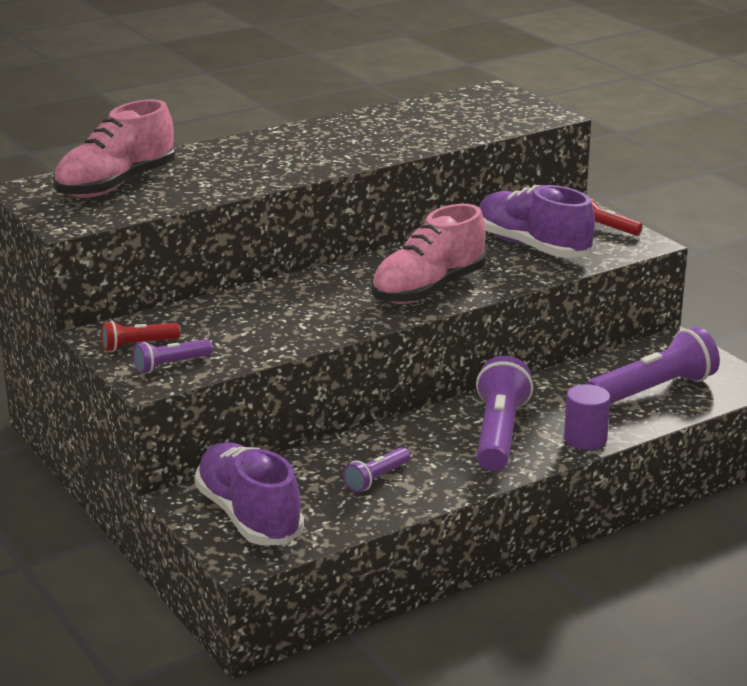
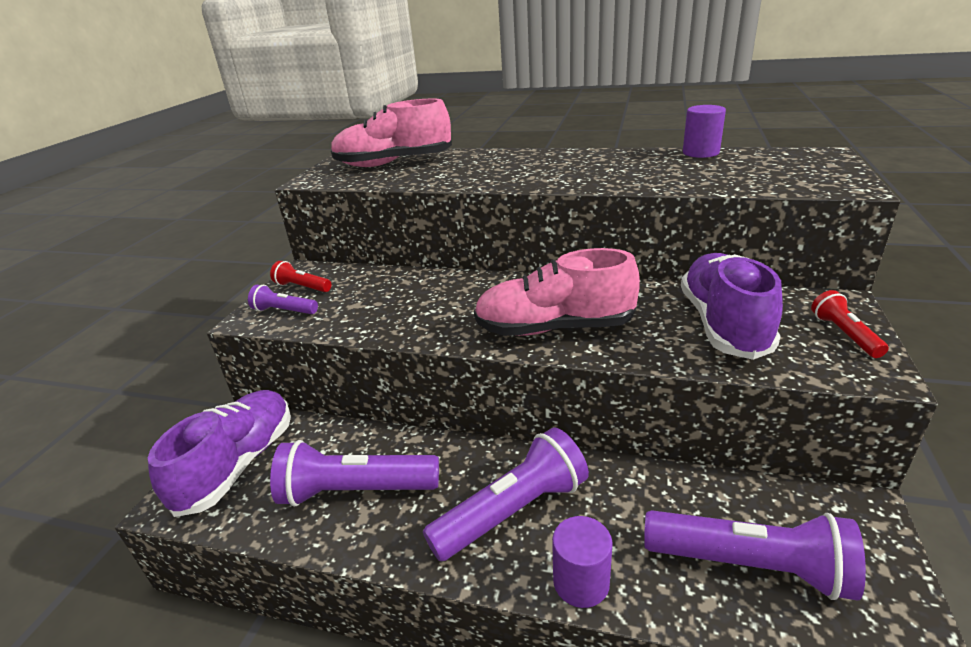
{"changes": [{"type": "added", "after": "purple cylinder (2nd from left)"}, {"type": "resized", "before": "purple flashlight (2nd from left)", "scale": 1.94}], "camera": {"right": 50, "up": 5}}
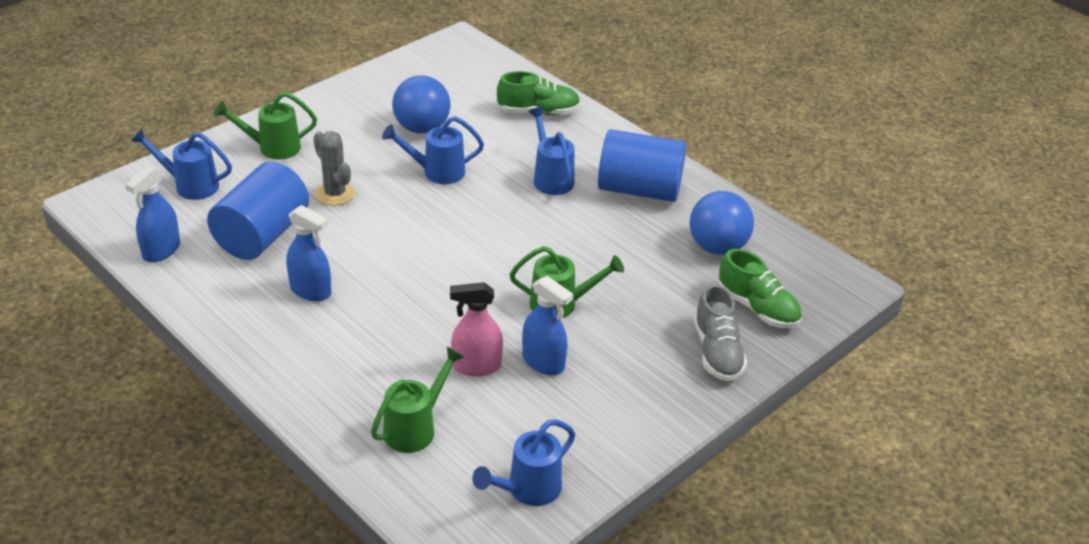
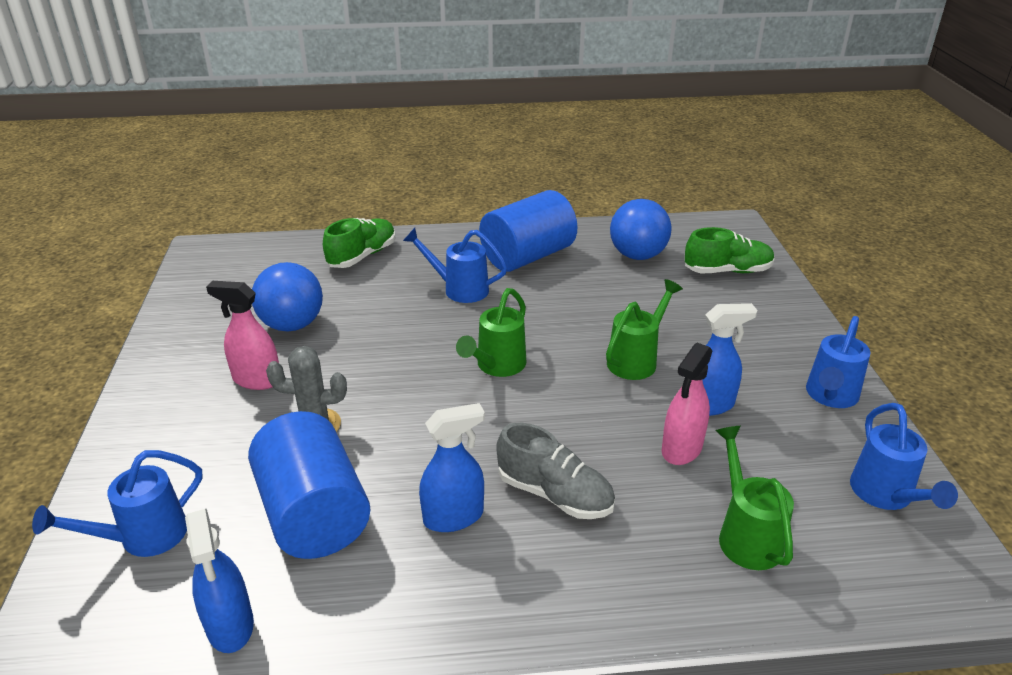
{"changes": [{"type": "added", "after": "pink spray bottle (1st from left)"}, {"type": "moved", "before": "green watering can (1st from left)"}, {"type": "moved", "before": "blue watering can (2nd from left in the first image)", "after": "blue watering can (3rd from left)"}, {"type": "moved", "before": "grey shoe"}], "camera": {"right": -50, "up": -5}}
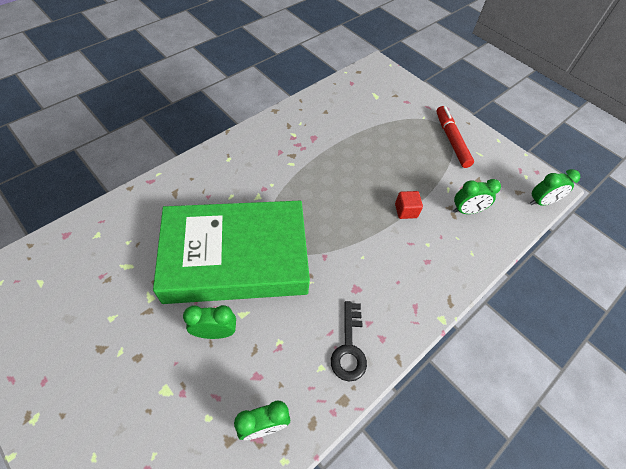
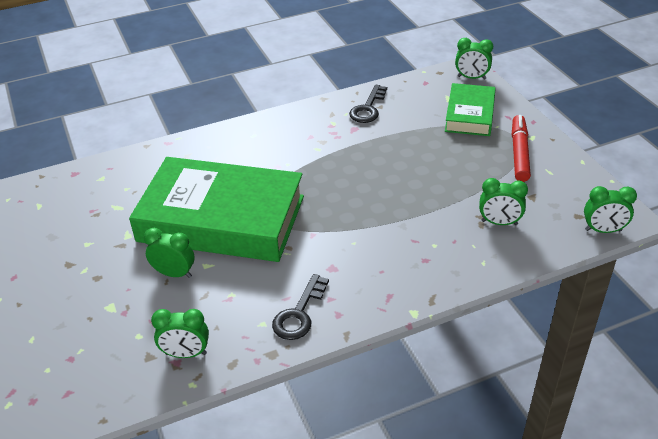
{"changes": [{"type": "removed", "before": "red cube"}, {"type": "added", "after": "black key (2nd from left)"}, {"type": "added", "after": "green book (2nd from left)"}, {"type": "added", "after": "green clock (3rd from left)"}], "camera": {"right": 25, "up": -15}}
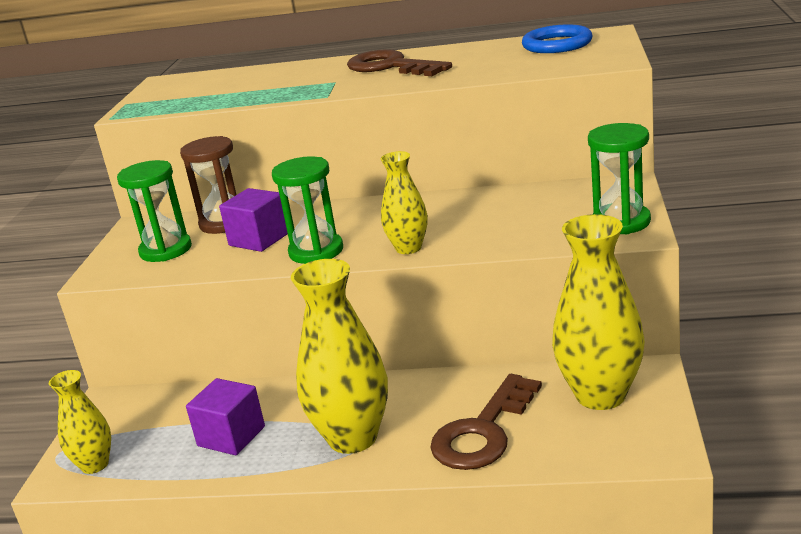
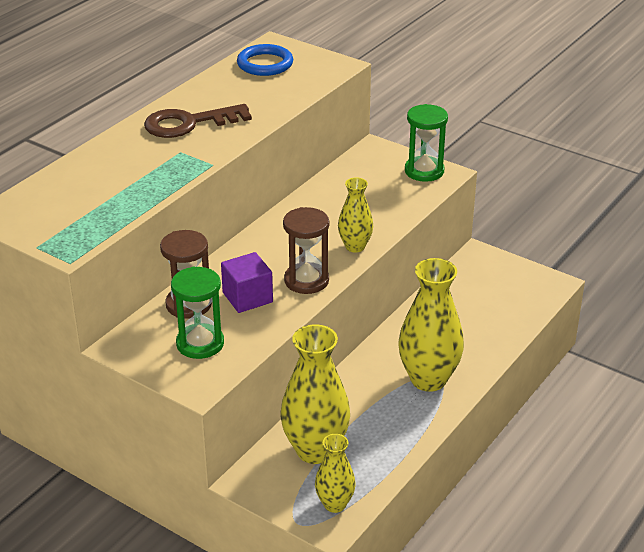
{"changes": [{"type": "removed", "before": "purple cube (1st from left)"}, {"type": "removed", "before": "brown key (2nd from left)"}, {"type": "moved", "before": "yellow vase (4th from left in the first image)", "after": "yellow vase (1st from left)"}, {"type": "recoloured", "before": "green hourglass (2nd from left)", "after": "brown hourglass (2nd from left)"}], "camera": {"right": -65, "up": 10}}
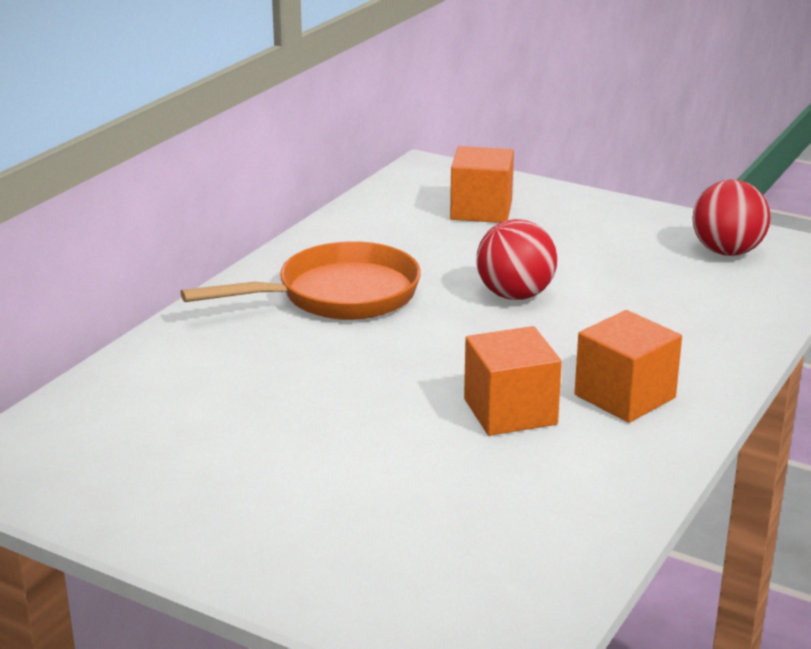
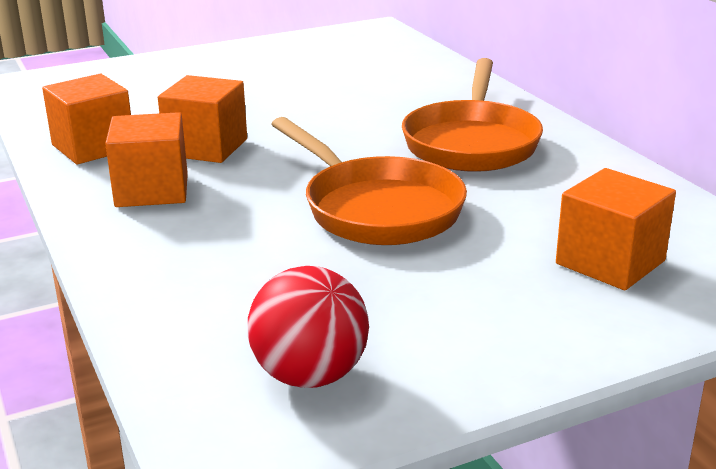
{"changes": [{"type": "added", "after": "orange cube (1st from left)"}, {"type": "replaced", "before": "red ball (1st from left)", "after": "orange pan (1st from left)"}], "camera": {"right": 125, "up": 0}}
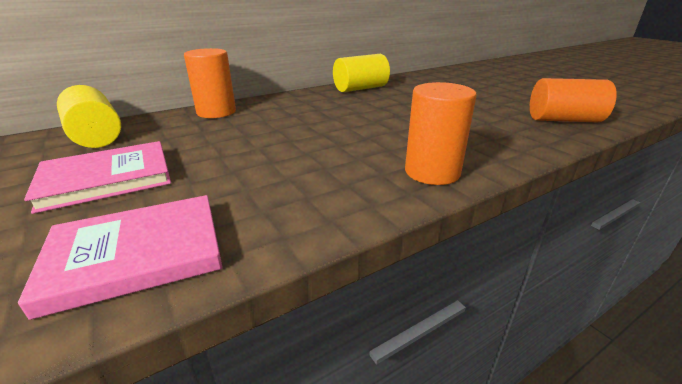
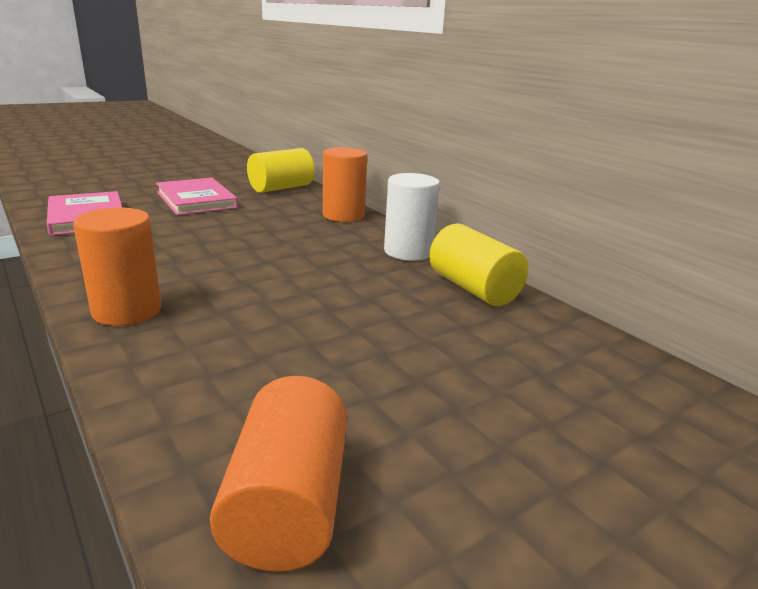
{"changes": [{"type": "added", "after": "white cylinder"}], "camera": {"right": 85, "up": -5}}
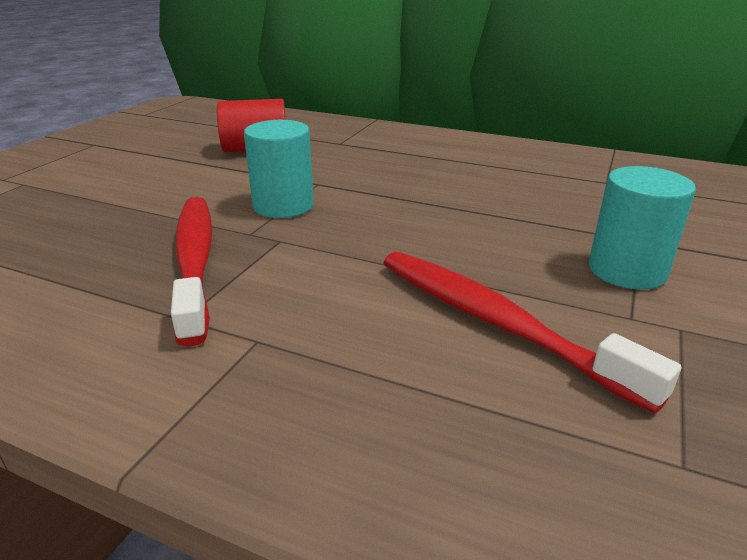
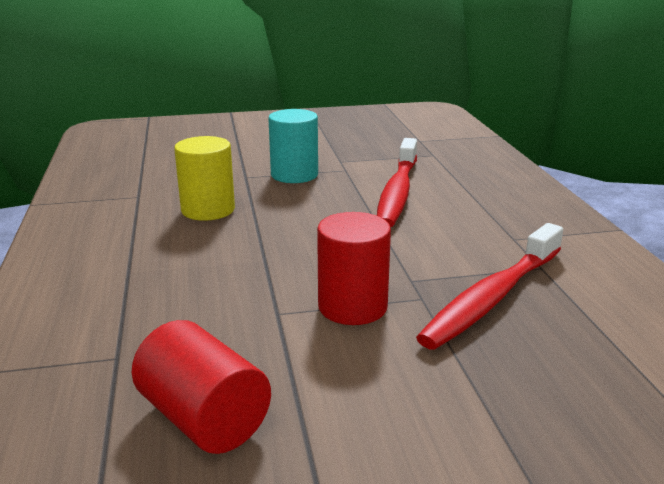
{"changes": [{"type": "added", "after": "yellow cylinder"}, {"type": "recoloured", "before": "turquoise cylinder (1st from left)", "after": "red cylinder (2nd from left)"}], "camera": {"right": -125, "up": -5}}
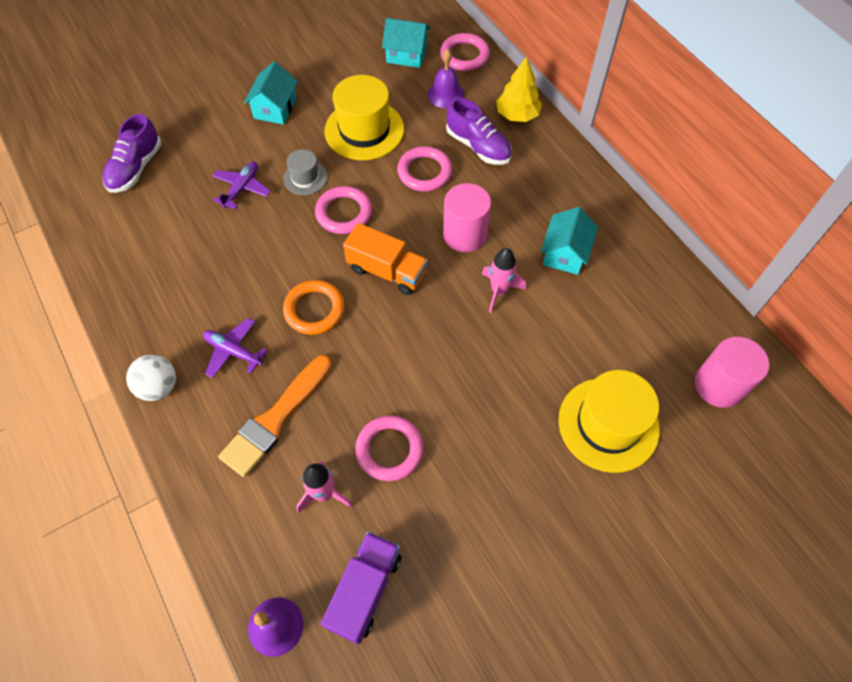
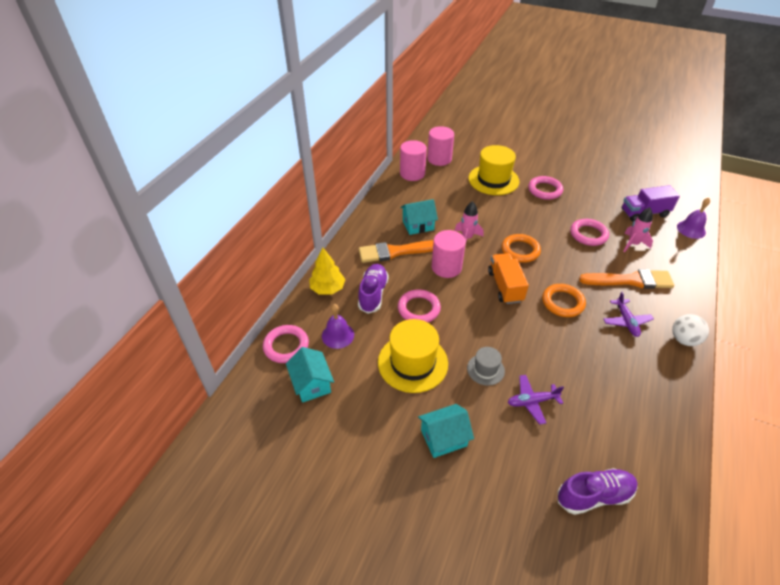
{"changes": [{"type": "added", "after": "orange brush (1st from left)"}, {"type": "added", "after": "pink cylinder (1st from left)"}, {"type": "added", "after": "orange ring (1st from left)"}, {"type": "moved", "before": "pink ring (1st from left in the first image)", "after": "pink ring (3rd from left)"}], "camera": {"right": -125, "up": -15}}
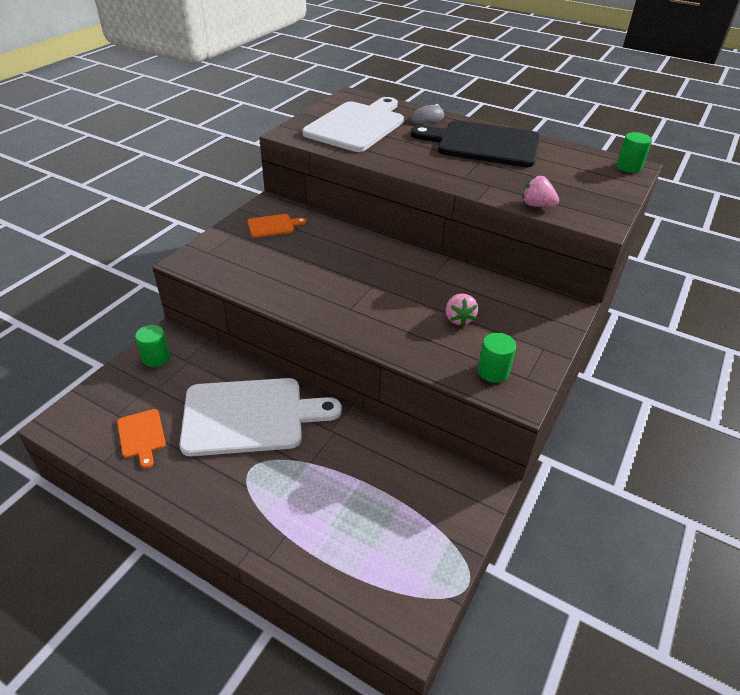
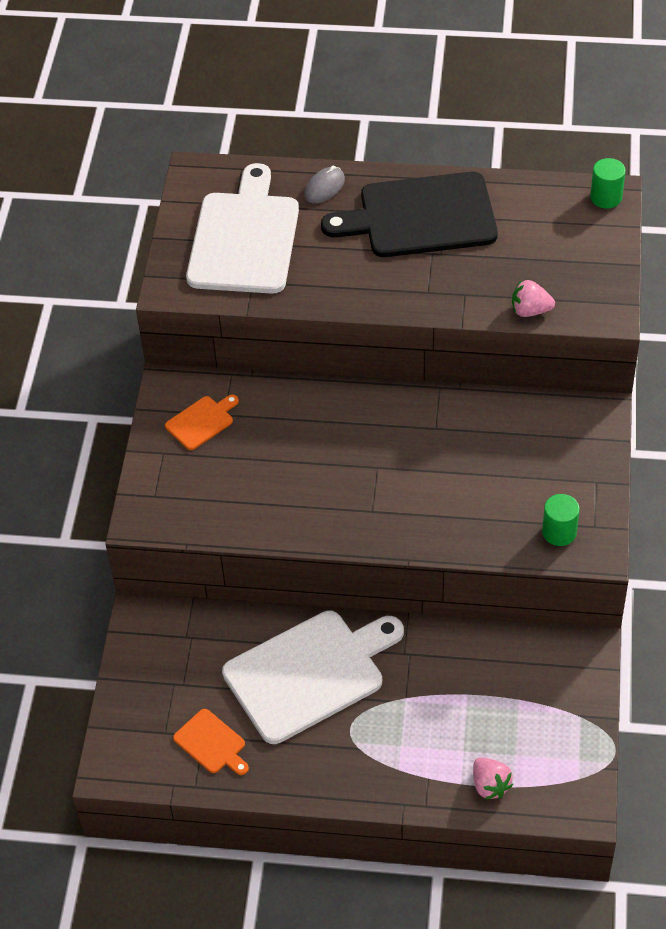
{"changes": [{"type": "removed", "before": "green cylinder (1st from left)"}, {"type": "moved", "before": "pink strawberry (1st from left)"}], "camera": {"right": -20, "up": 10}}
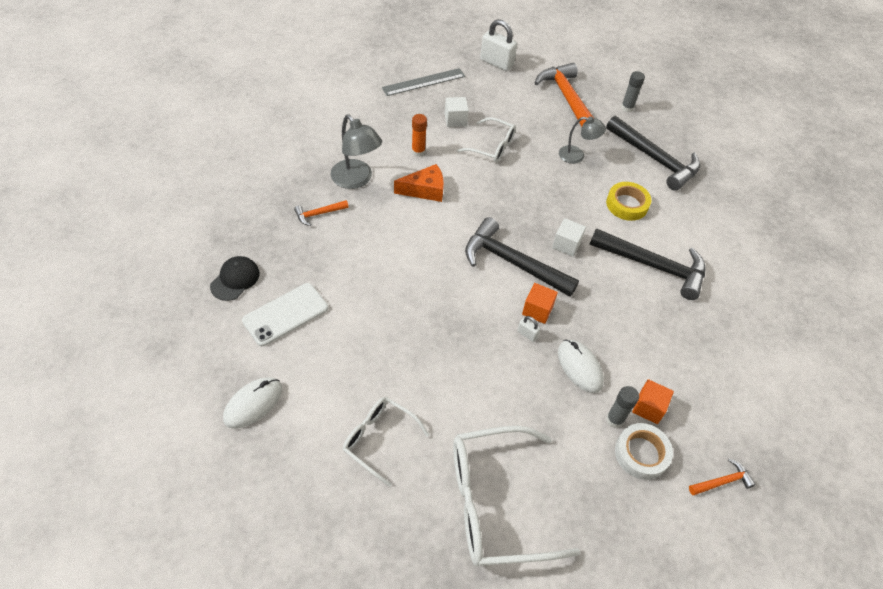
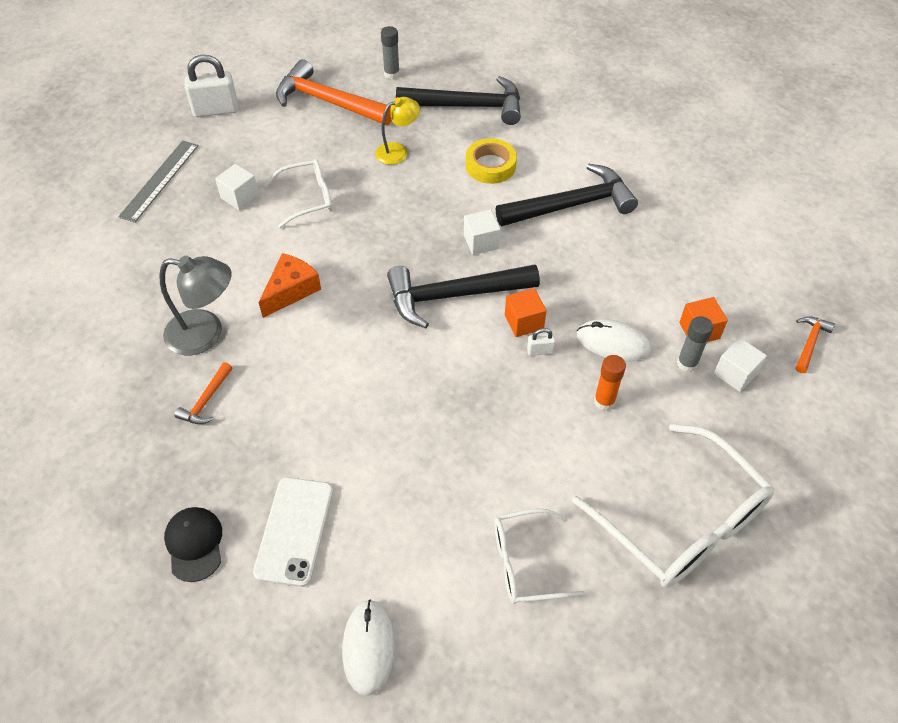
{"changes": [{"type": "moved", "before": "orange glue stick"}, {"type": "replaced", "before": "white tape", "after": "white cube (3rd from left)"}, {"type": "recoloured", "before": "grey lamp (2nd from left)", "after": "yellow lamp"}, {"type": "turned", "before": "white glasses (3rd from left)", "turn": -75}], "camera": {"right": -40, "up": 0}}
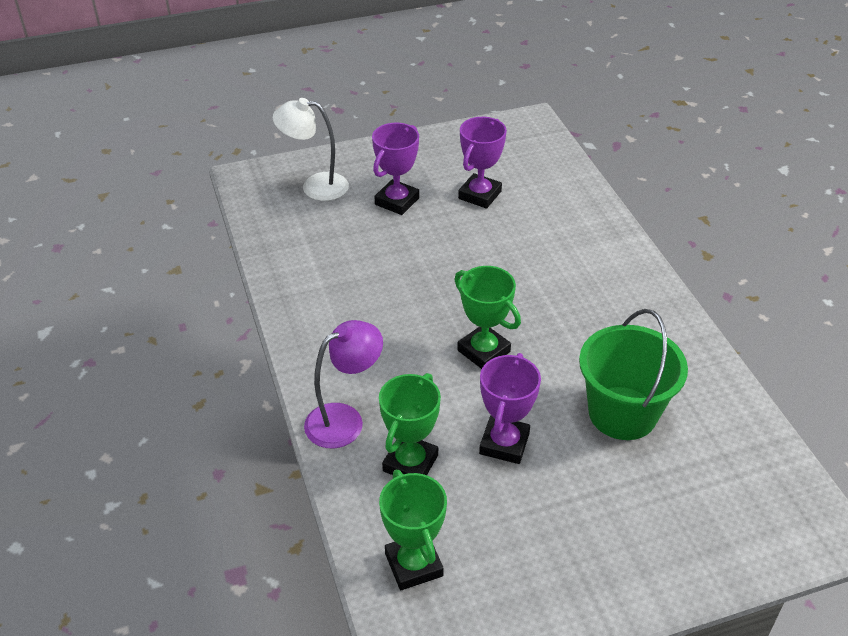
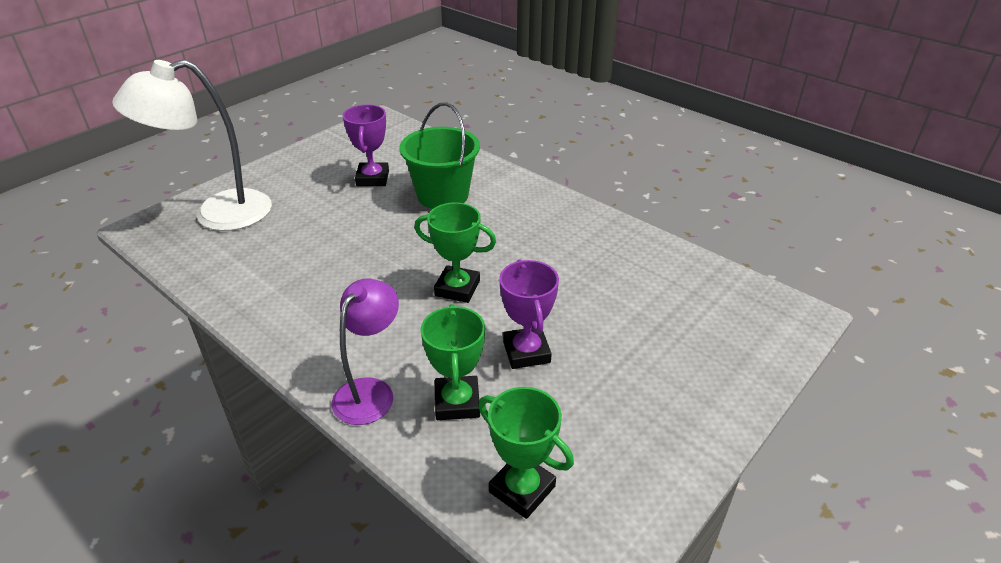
{"changes": [{"type": "removed", "before": "purple trophy (1st from left)"}, {"type": "moved", "before": "green bucket"}, {"type": "resized", "before": "white lamp", "scale": 1.62}], "camera": {"right": -30, "up": -5}}
